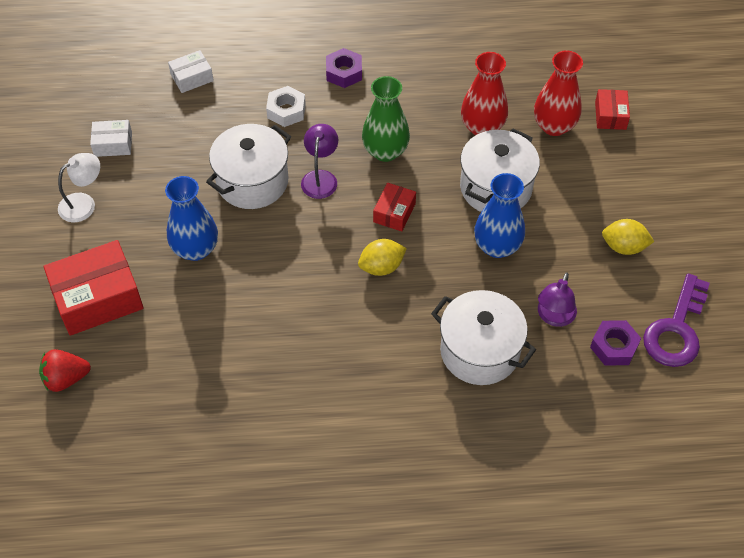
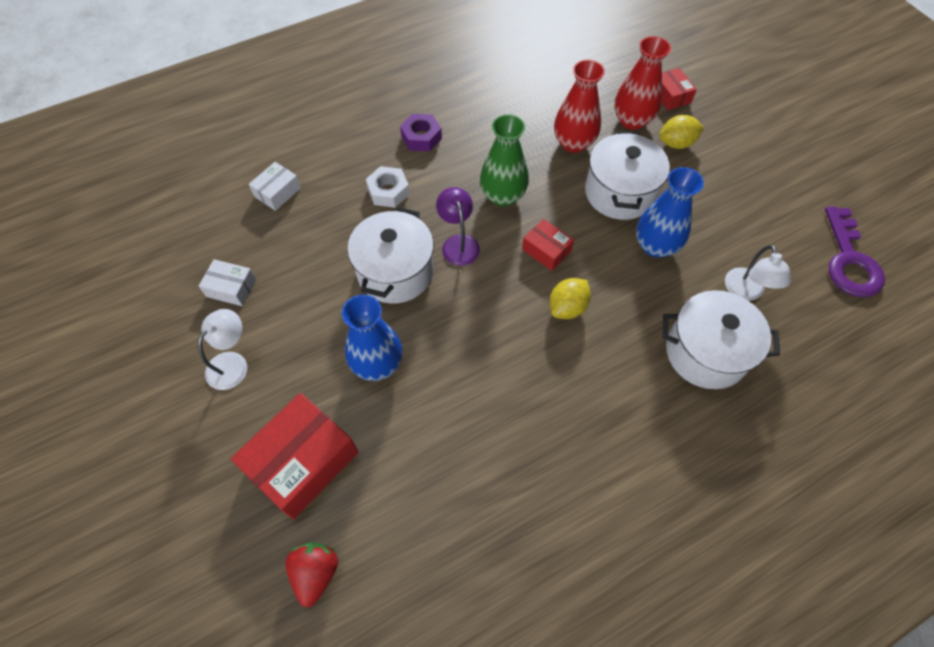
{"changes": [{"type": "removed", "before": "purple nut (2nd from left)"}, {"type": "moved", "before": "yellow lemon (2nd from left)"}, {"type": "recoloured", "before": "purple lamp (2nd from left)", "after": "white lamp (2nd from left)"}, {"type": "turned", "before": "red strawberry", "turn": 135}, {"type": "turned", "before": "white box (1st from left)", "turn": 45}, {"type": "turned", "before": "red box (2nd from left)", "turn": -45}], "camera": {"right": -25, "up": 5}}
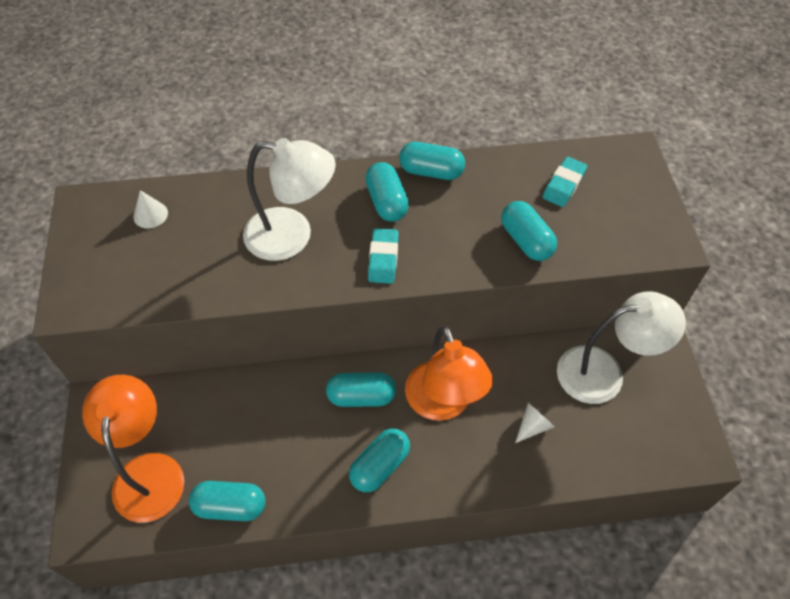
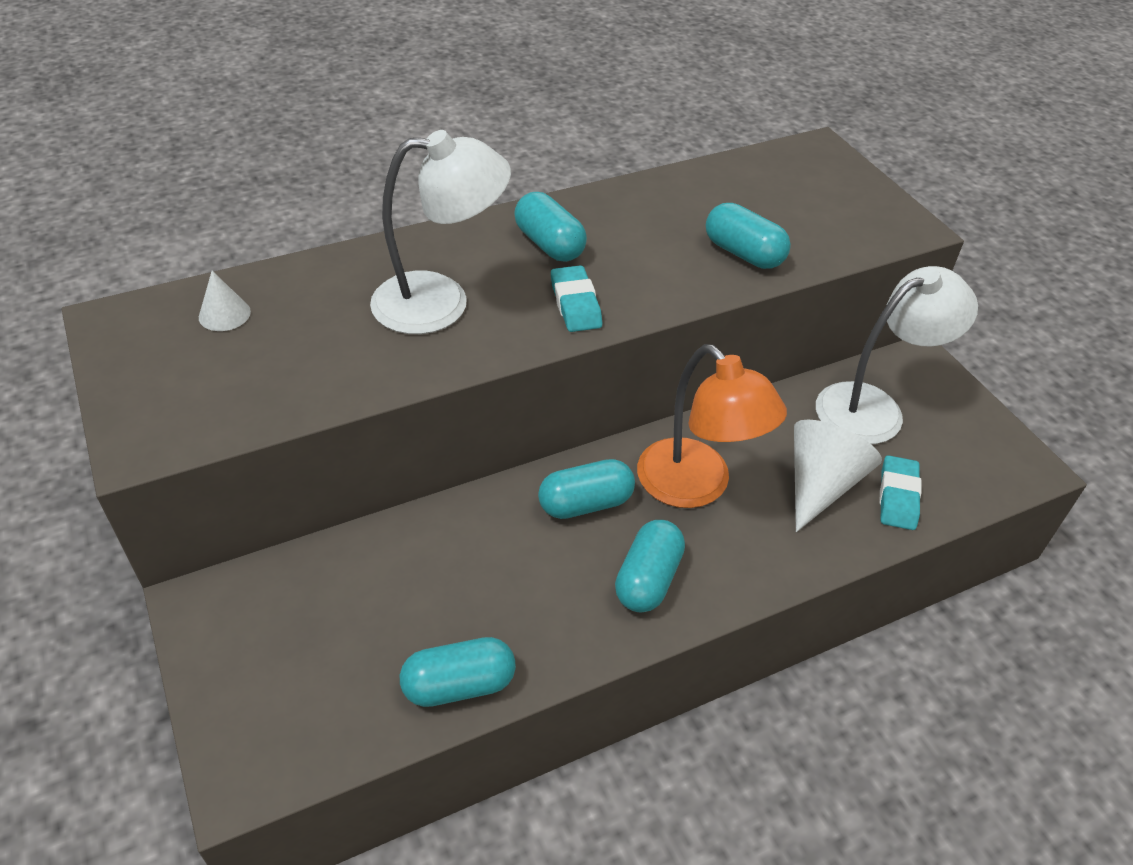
{"changes": [{"type": "removed", "before": "orange lamp (1st from left)"}, {"type": "removed", "before": "turquoise capsule (5th from left)"}, {"type": "moved", "before": "turquoise eraser (2nd from left)"}, {"type": "resized", "before": "white cone (2nd from left)", "scale": 1.9}], "camera": {"right": -20, "up": -10}}
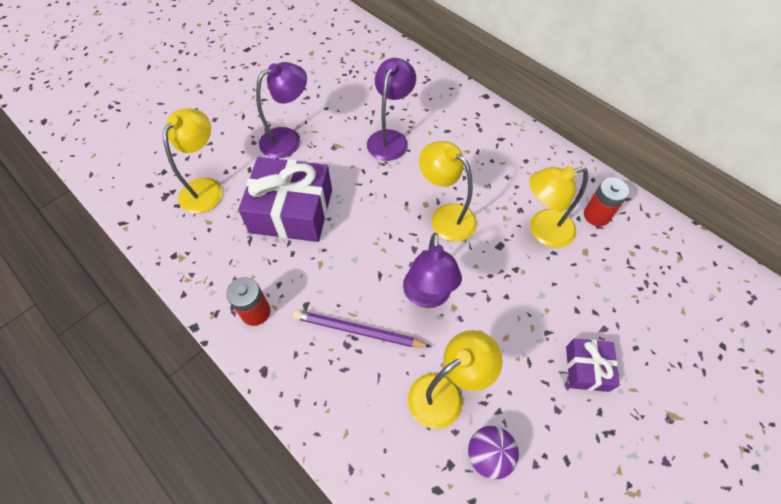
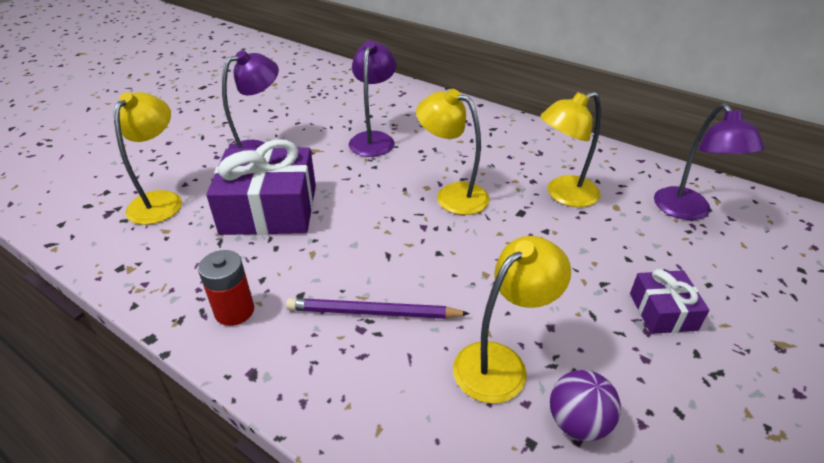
{"changes": [{"type": "removed", "before": "red battery (2nd from left)"}, {"type": "moved", "before": "purple lamp (3rd from left)"}], "camera": {"right": -10, "up": -20}}
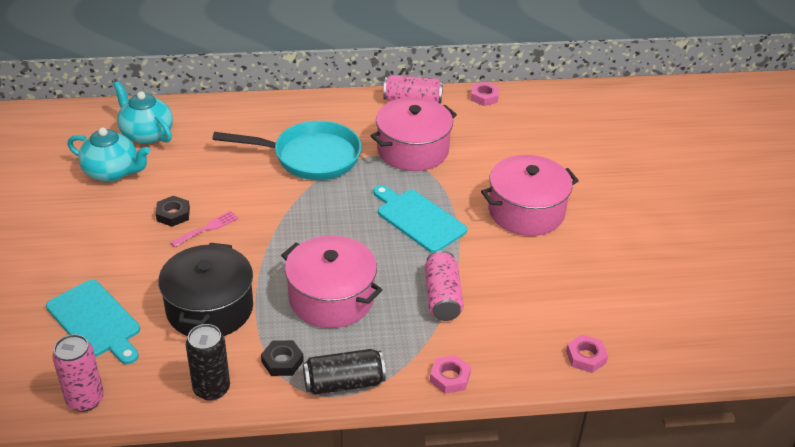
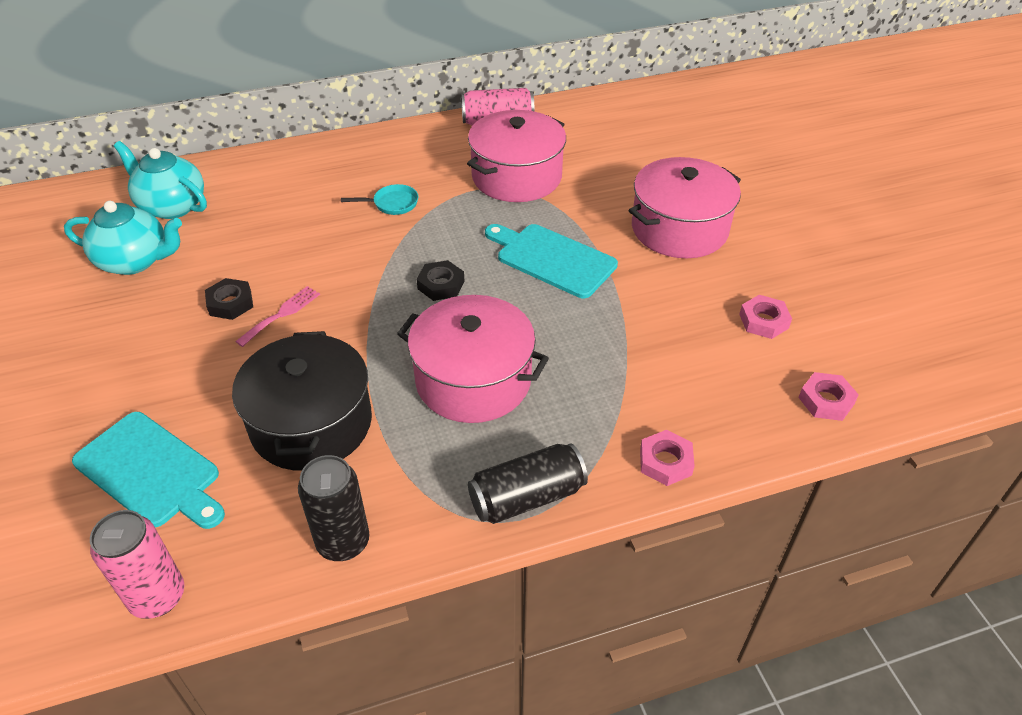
{"changes": [{"type": "removed", "before": "pink can (3rd from left)"}, {"type": "moved", "before": "black nut (2nd from left)"}, {"type": "moved", "before": "pink nut (2nd from left)"}, {"type": "resized", "before": "turquoise pan", "scale": 0.41}], "camera": {"right": -10, "up": 5}}
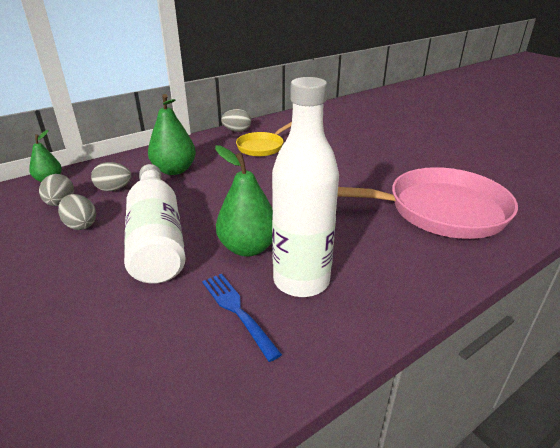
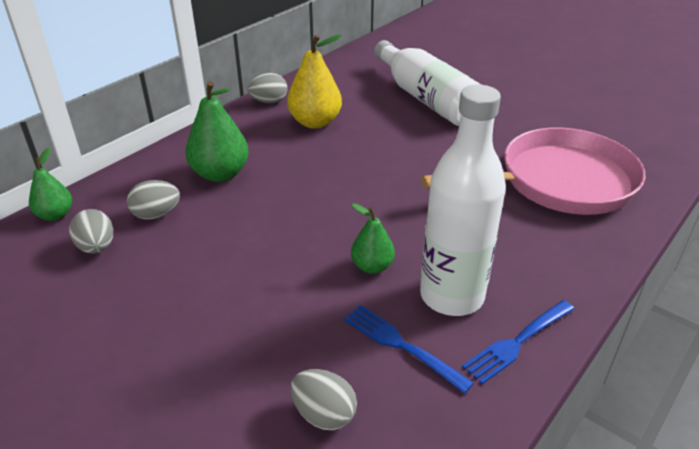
{"changes": [{"type": "added", "after": "blue fork (2nd from left)"}, {"type": "moved", "before": "grey egg (2nd from left in the first image)", "after": "grey egg (4th from left)"}, {"type": "moved", "before": "white bottle (1st from left)"}, {"type": "replaced", "before": "yellow pan", "after": "yellow pear"}, {"type": "resized", "before": "green pear (3rd from left)", "scale": 0.6}], "camera": {"right": -15, "up": 5}}
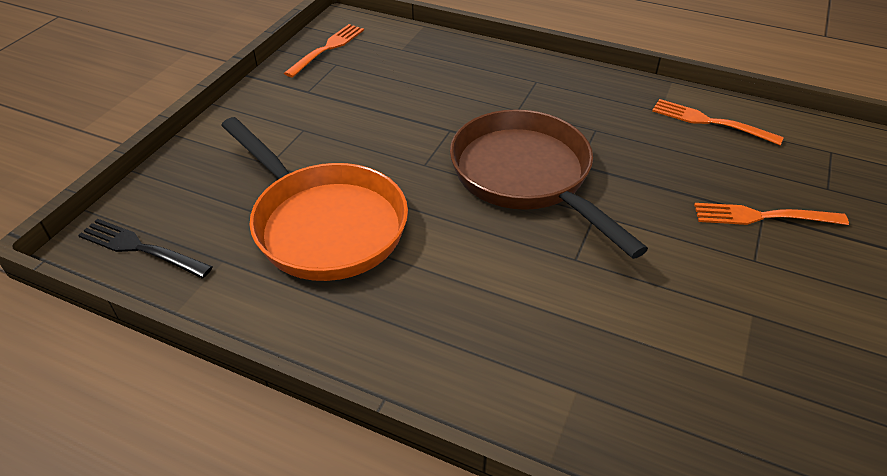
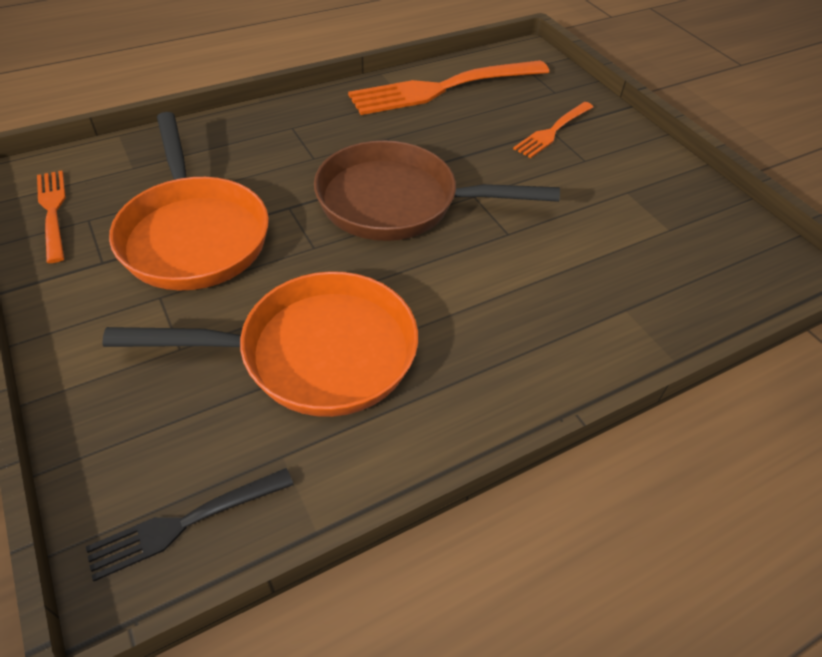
{"changes": [{"type": "added", "after": "orange pan (1st from left)"}, {"type": "resized", "before": "orange fork (2nd from left)", "scale": 1.89}], "camera": {"right": -55, "up": 5}}
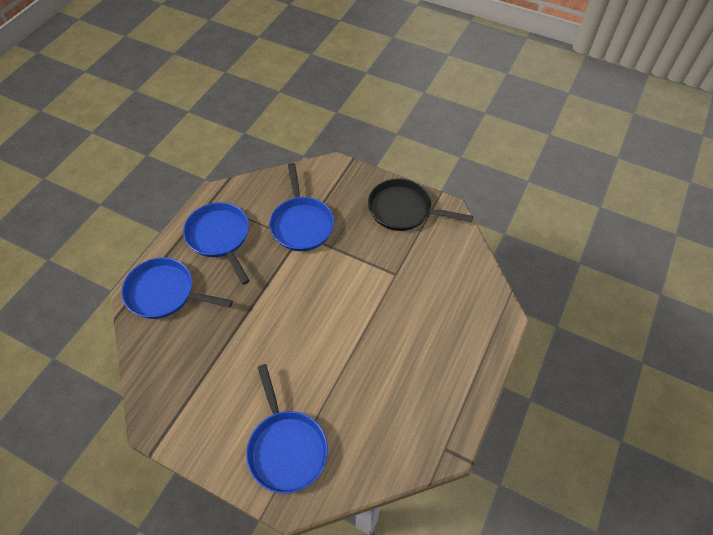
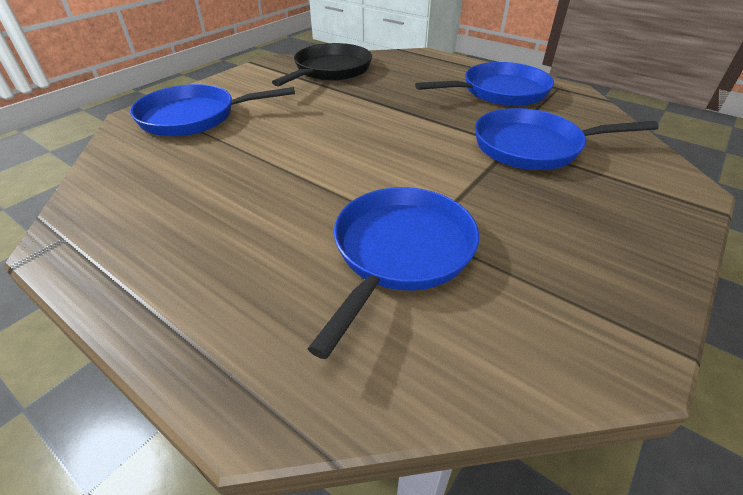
{"changes": [{"type": "moved", "before": "blue pan (1st from left in the first image)", "after": "blue pan (2nd from left)"}, {"type": "moved", "before": "black pan"}], "camera": {"right": 100, "up": -15}}
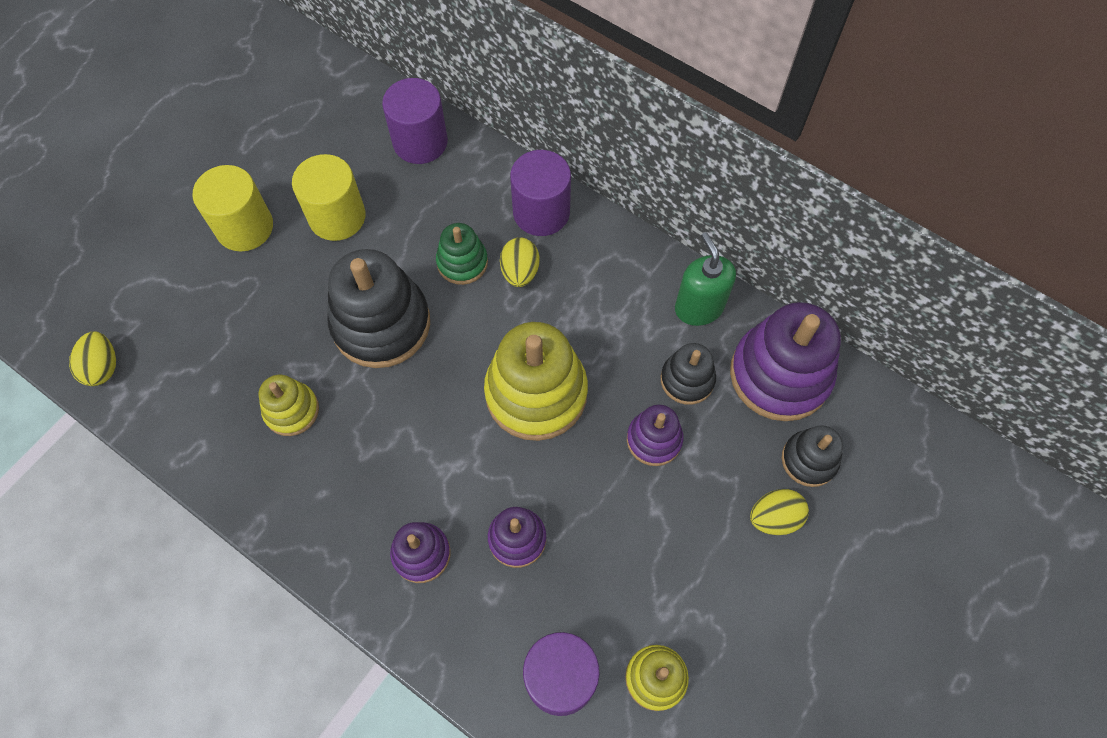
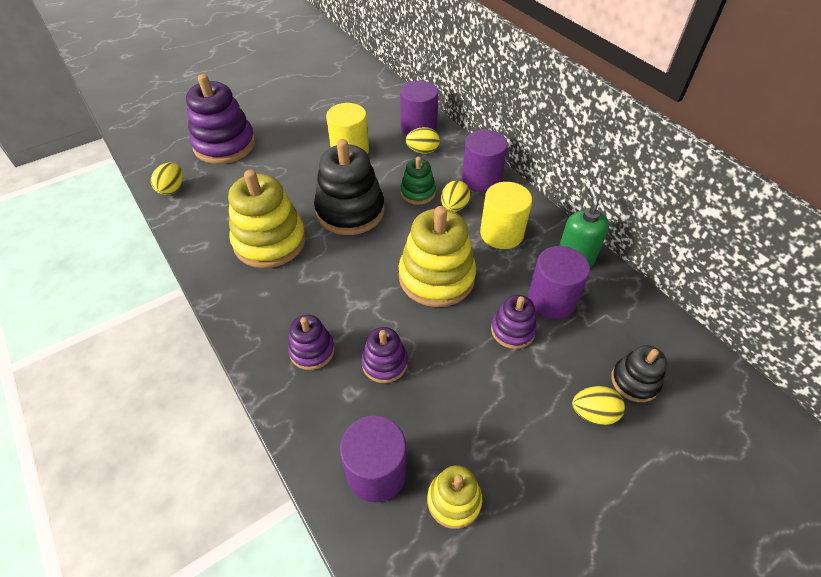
{"changes": [{"type": "added", "after": "yellow egg (2nd from left)"}, {"type": "moved", "before": "yellow cylinder (1st from left in the first image)", "after": "yellow cylinder (2nd from left)"}, {"type": "moved", "before": "purple stacking toy (4th from left in the first image)", "after": "purple stacking toy (1st from left)"}, {"type": "replaced", "before": "black stacking toy (2nd from left)", "after": "purple cylinder (4th from left)"}, {"type": "resized", "before": "yellow stacking toy (1st from left)", "scale": 1.87}], "camera": {"right": 20, "up": -15}}
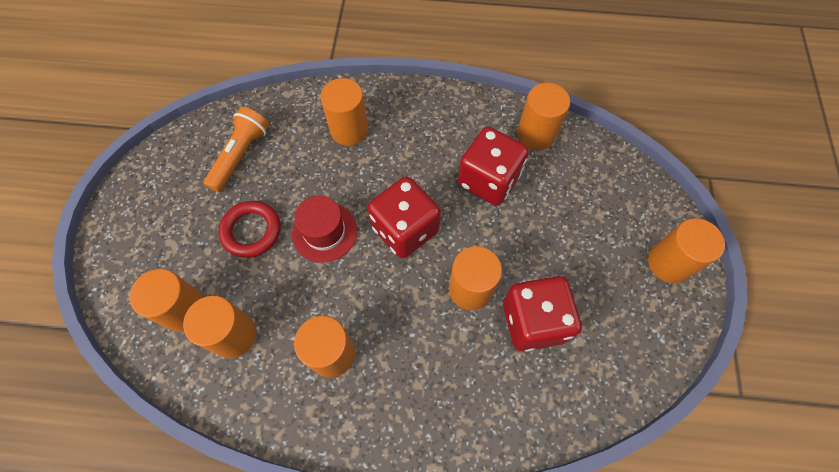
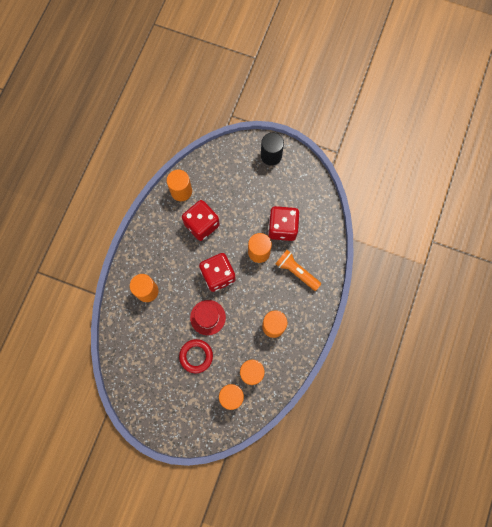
{"changes": [{"type": "moved", "before": "orange flashlight"}, {"type": "recoloured", "before": "orange cylinder (7th from left)", "after": "black cylinder"}], "camera": {"right": -75, "up": 10}}
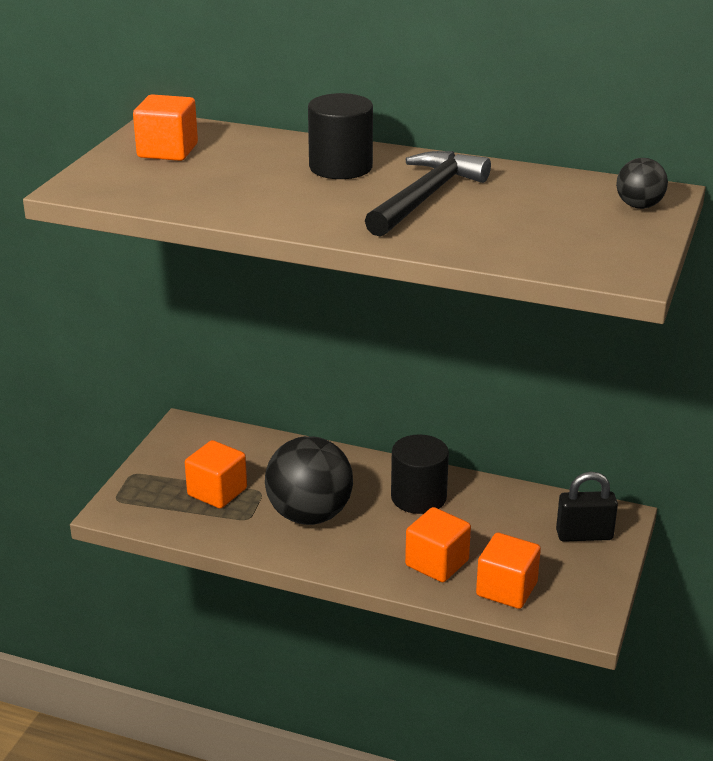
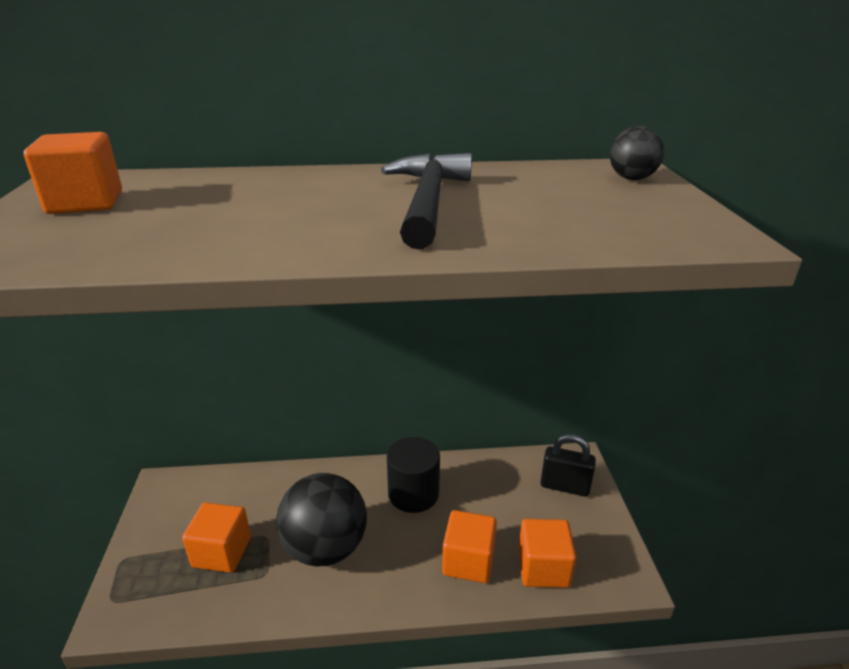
{"changes": [{"type": "removed", "before": "black cylinder (1st from left)"}, {"type": "turned", "before": "black padlock", "turn": 45}], "camera": {"right": -25, "up": 0}}
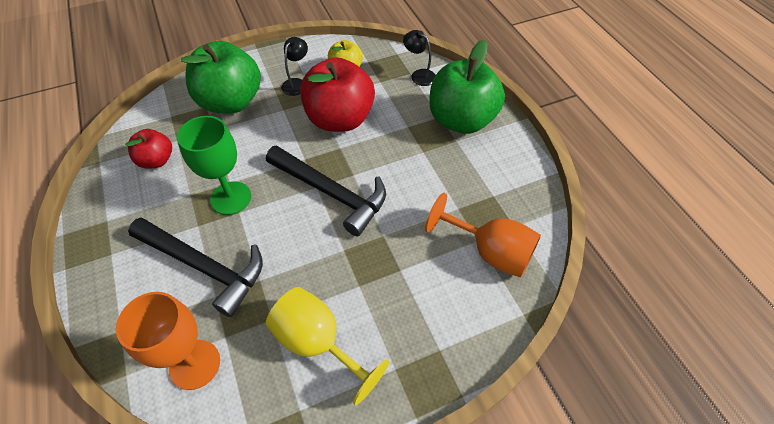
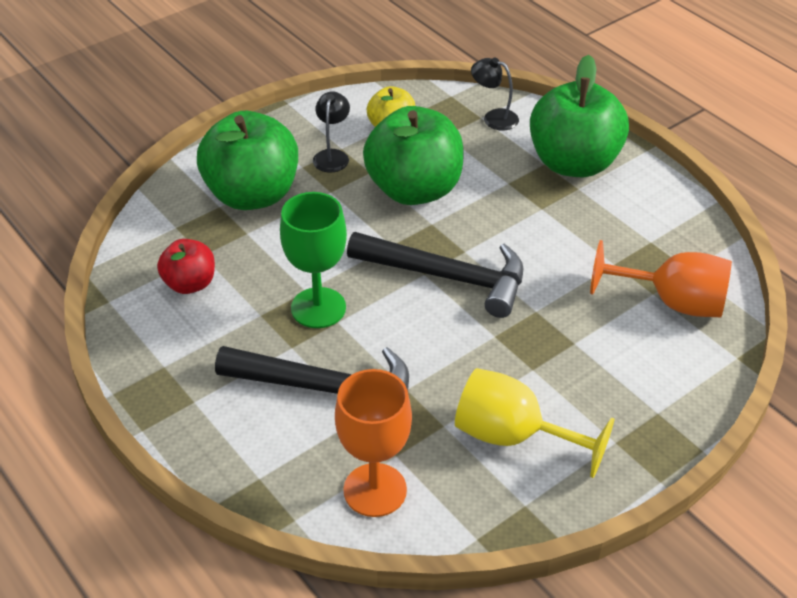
{"changes": [{"type": "recoloured", "before": "red apple (2nd from left)", "after": "green apple (2nd from left)"}], "camera": {"right": -15, "up": -10}}
